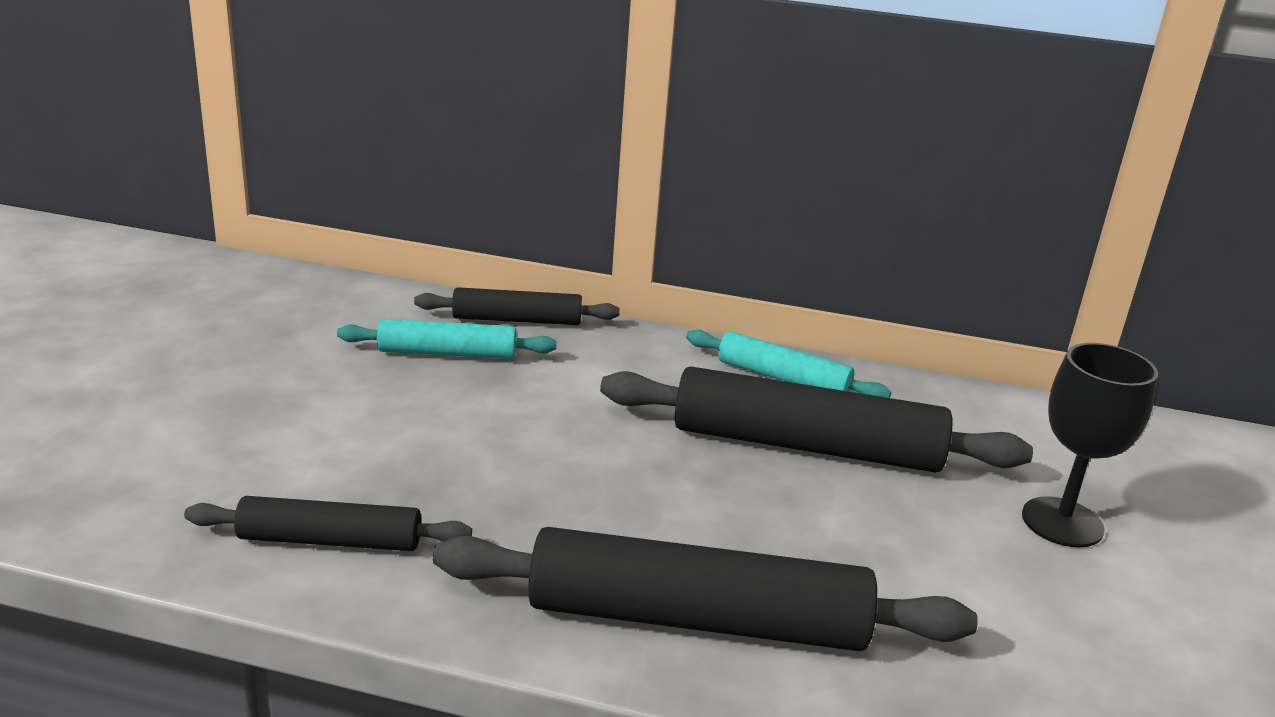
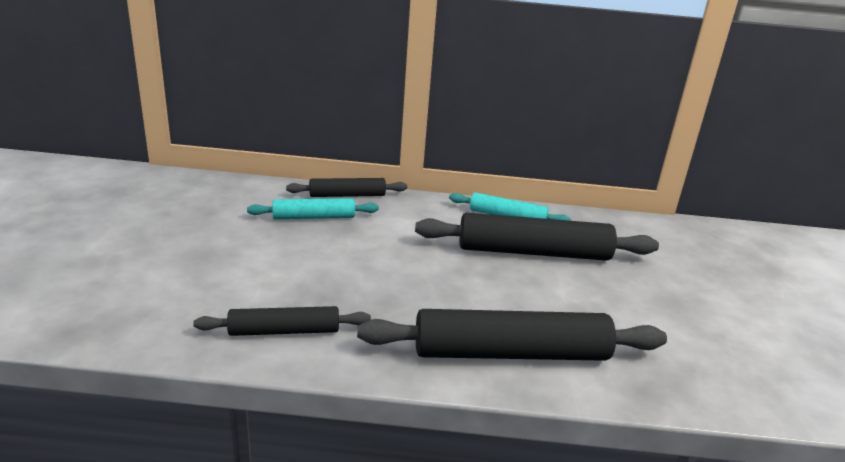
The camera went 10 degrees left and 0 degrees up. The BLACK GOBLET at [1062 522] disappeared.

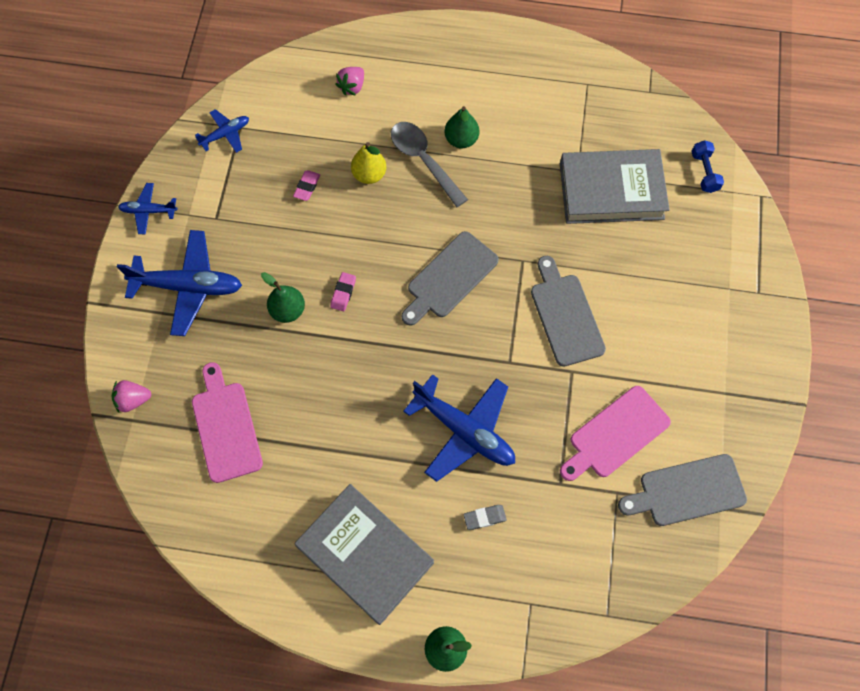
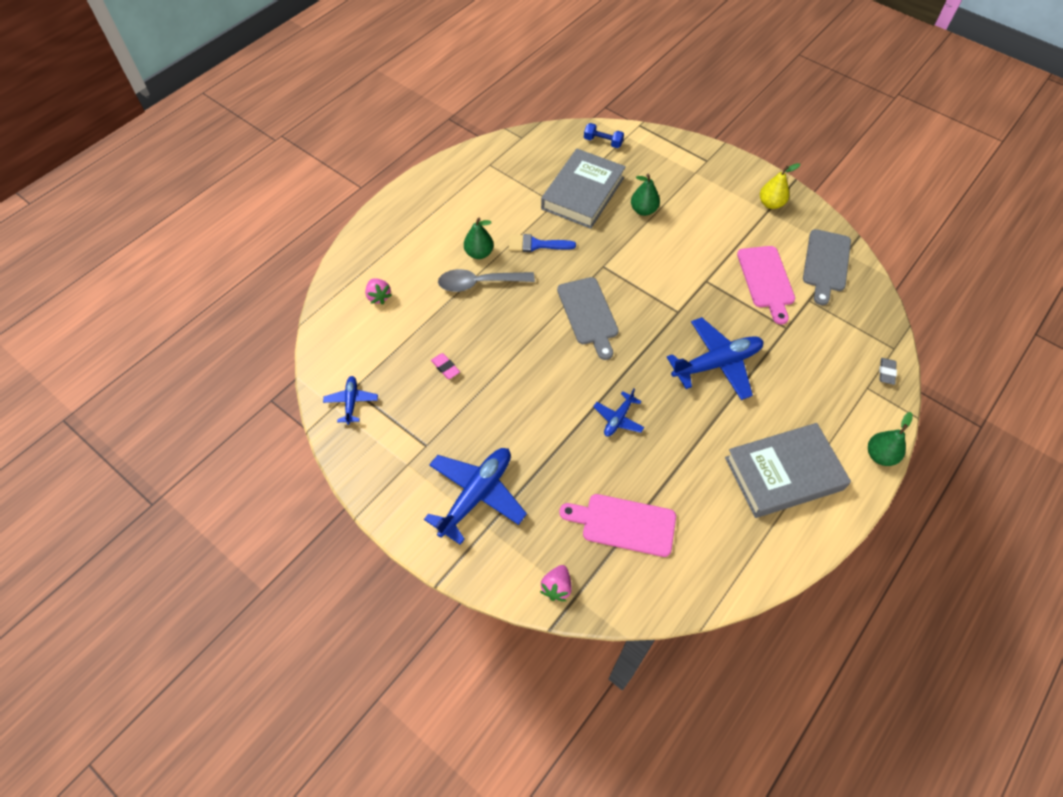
The camera went 60 degrees left and 10 degrees down. The BLUE PLANE moved from [148 211] to [618 419]. The GREEN PEAR moved from [288 310] to [643 210]. The PINK ERASER at [343 293] disappeared. The YELLOW PEAR moved from [369 174] to [771 204]. The GREY ERASER moved from [484 517] to [886 372]. The GREY CUTTING BOARD at [565 315] disappeared. The BLUE BRUSH at [536 244] appeared.

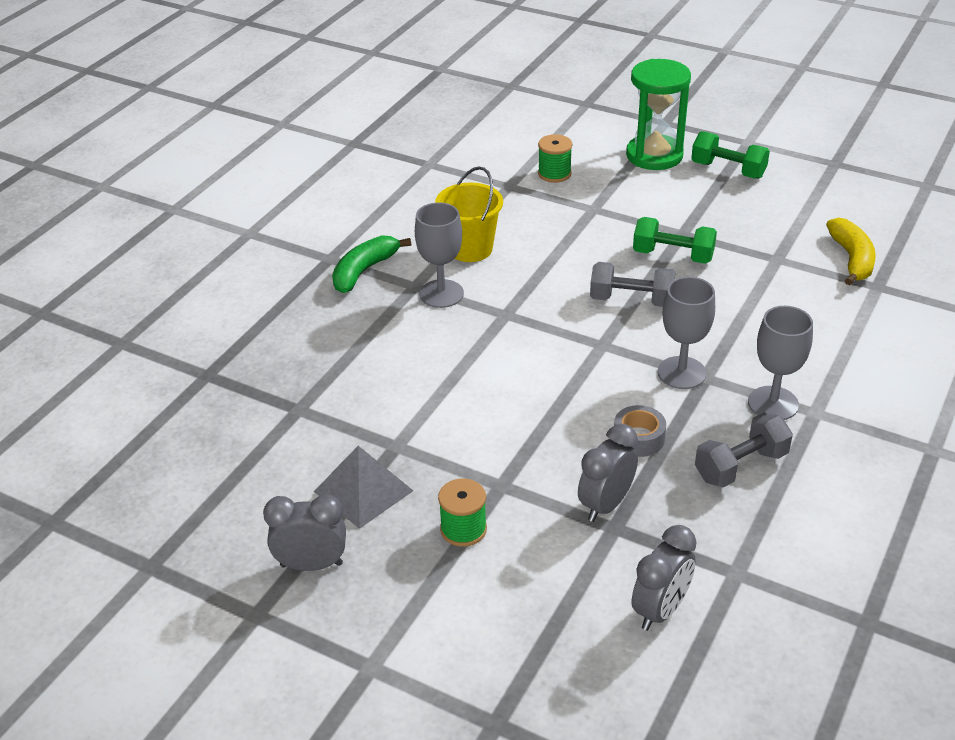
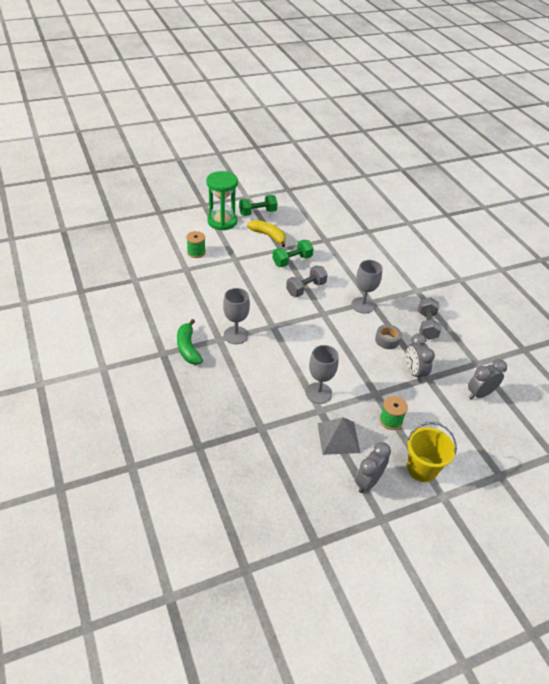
The camera went 55 degrees left and 5 degrees up. The YELLOW BUCKET moved from [470 249] to [422 469]. The GREY CLOCK at [660 610] turned 105 degrees counterclockwise. The GREY GOBLET moved from [773 403] to [318 393]. The YELLOW BANANA moved from [851 259] to [268 236].

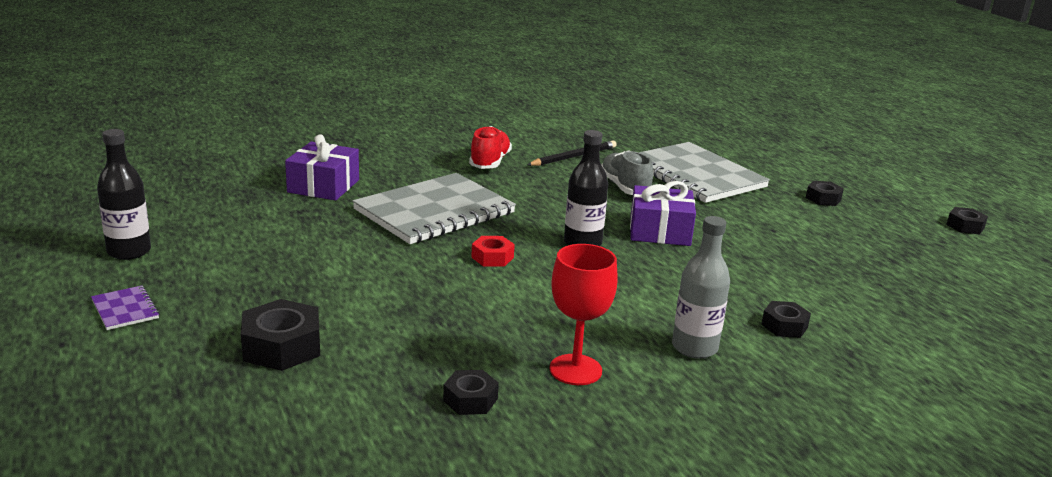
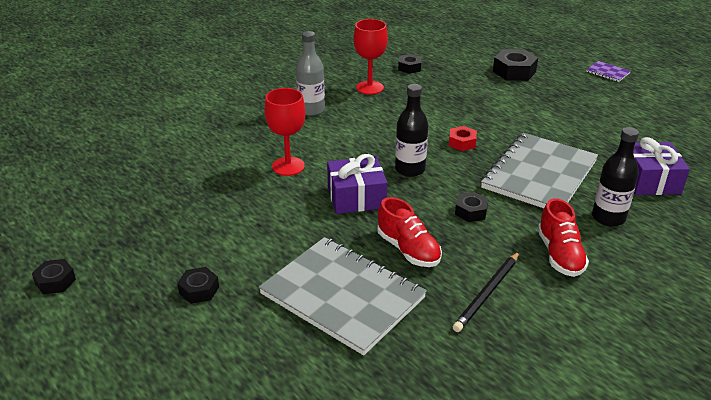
The camera went 165 degrees right and 10 degrees up. The BLACK BOTTLE moved from [129 251] to [608 218]. The GREY SHOE at [624 188] became the RED SHOE at [408 250]. The BLACK NUT moved from [784 326] to [471 212]. The RED GOBLET at [288 166] appeared.

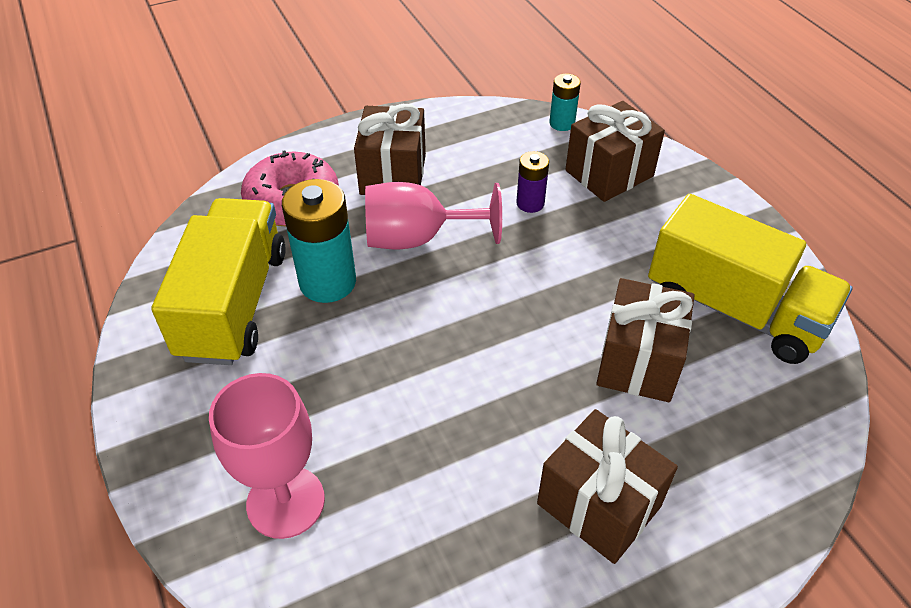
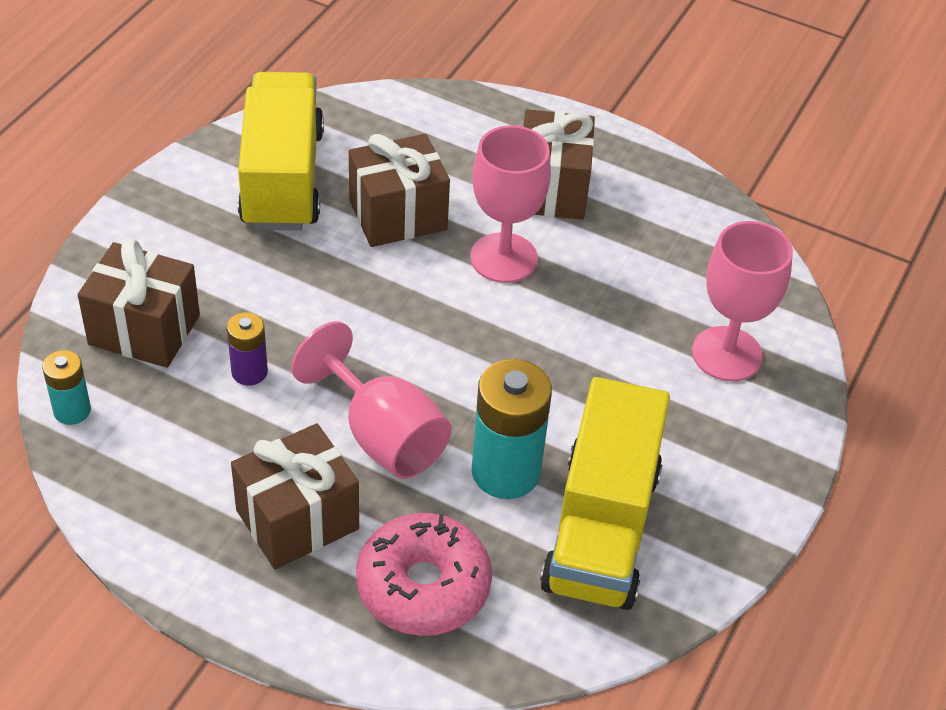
The camera went 130 degrees left and 0 degrees up. The YELLOW TRUCK at [234 304] turned 45 degrees counterclockwise. The PINK GOBLET at [504 258] appeared.

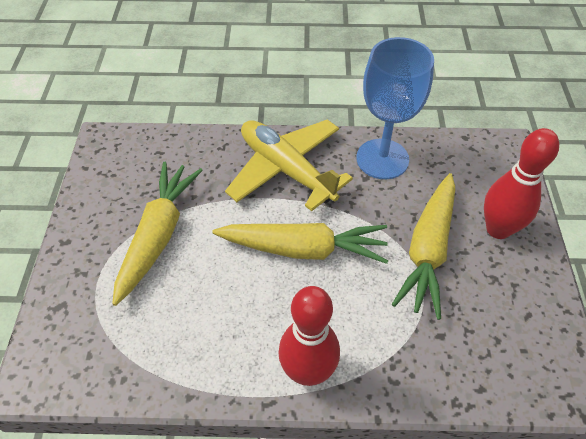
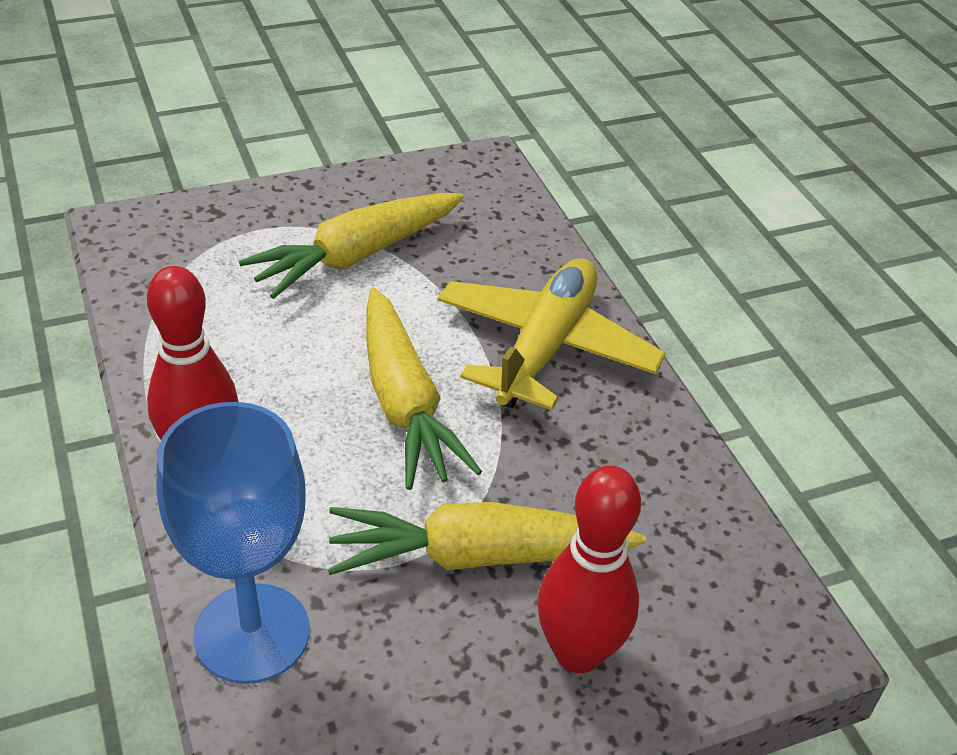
The camera went 65 degrees right and 10 degrees down. The YELLOW CARROT at [158 235] turned 150 degrees clockwise. The BLUE GOBLET moved from [382 159] to [252 633].

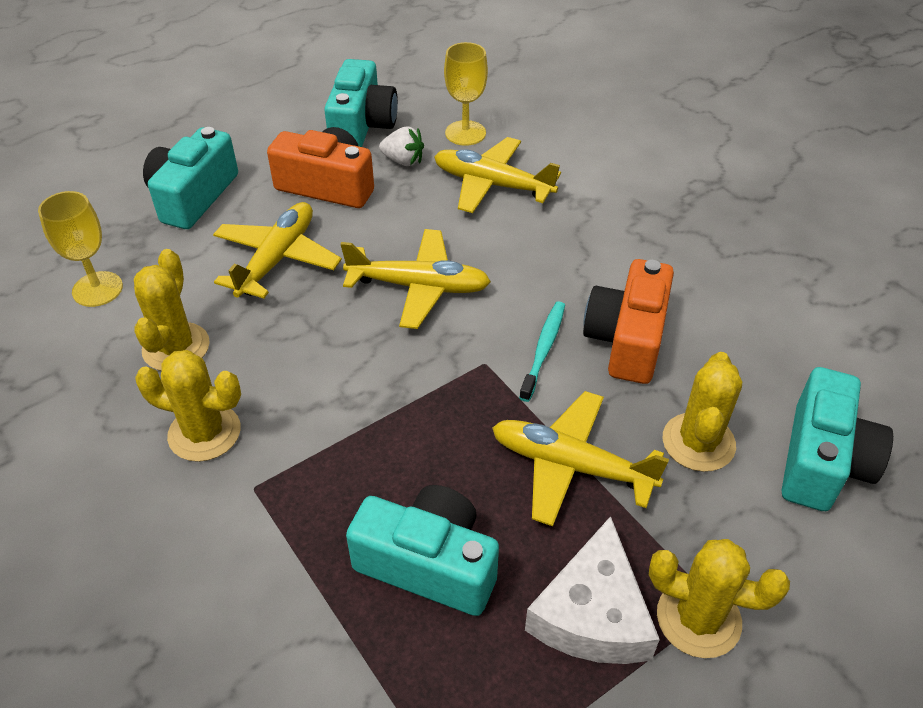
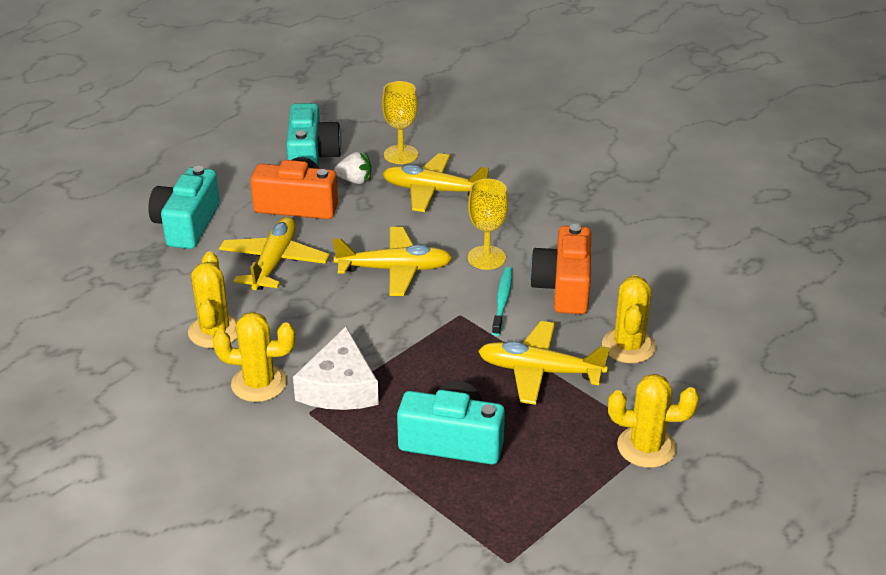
The camera went 10 degrees left and 10 degrees down. The YELLOW GOBLET moved from [97 289] to [486 258]. The WHITE CHEESE moved from [592 614] to [340 387]. The TURQUOISE CAMERA at [822 461] disappeared.

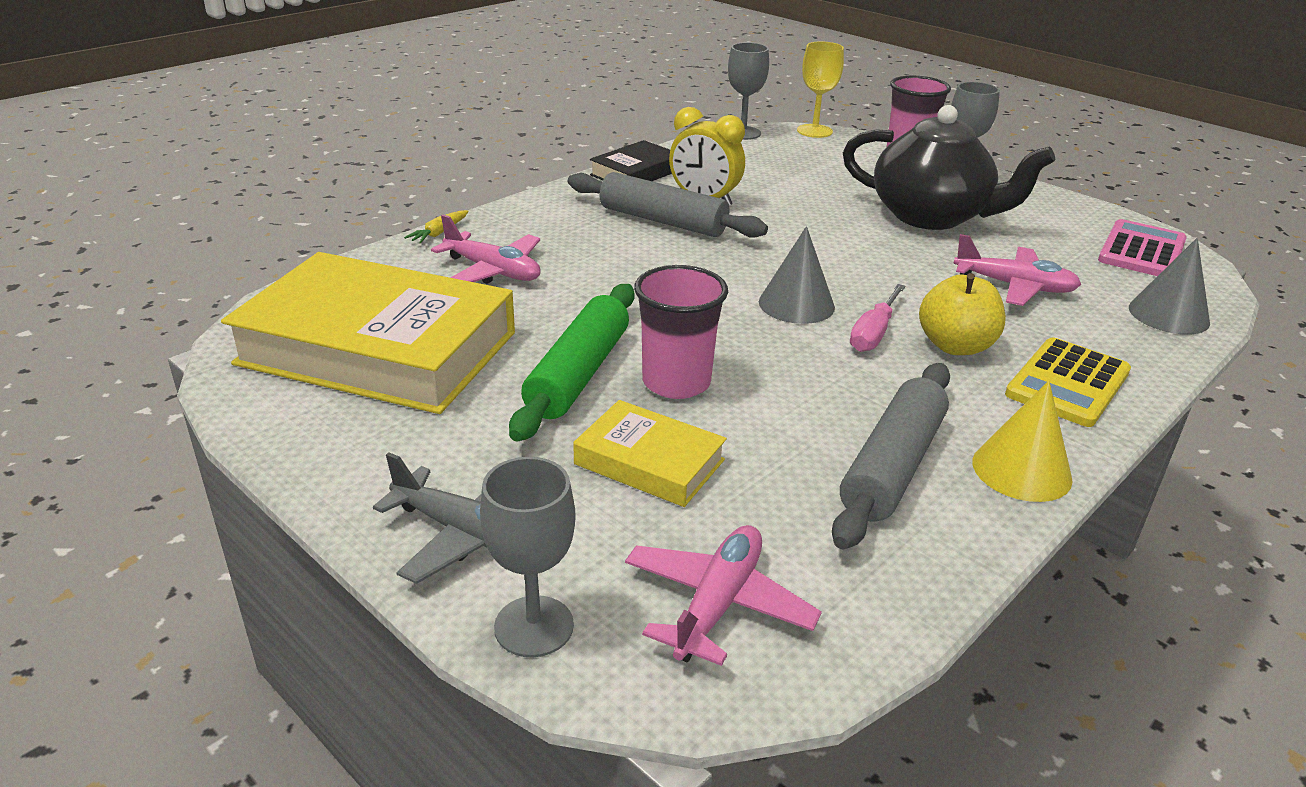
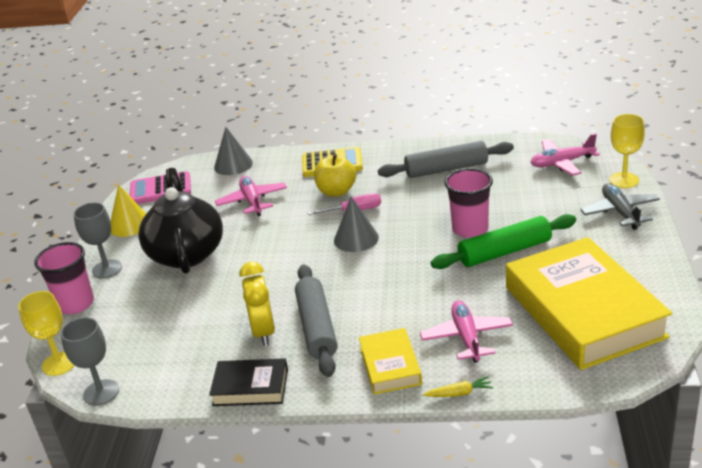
The camera went 125 degrees left and 0 degrees up. The GREY GOBLET at [534 626] became the YELLOW GOBLET at [624 180]. The YELLOW BOOK moved from [649 462] to [390 366]. The YELLOW CONE moved from [1021 470] to [129 224].

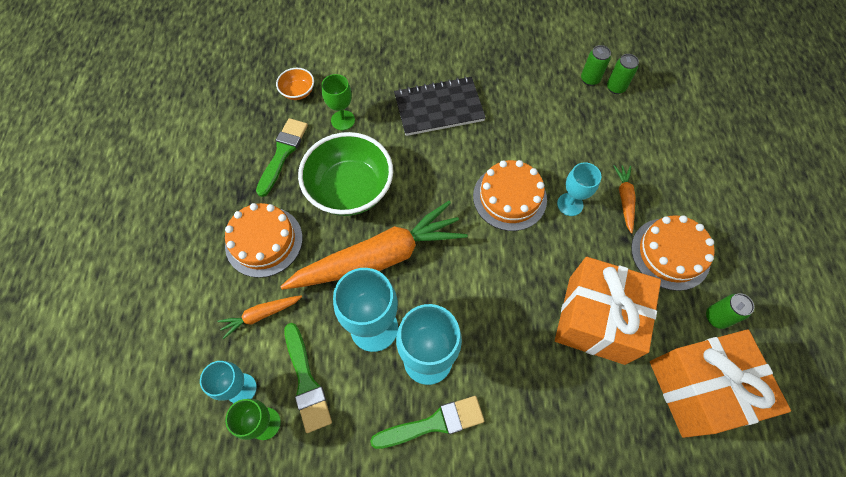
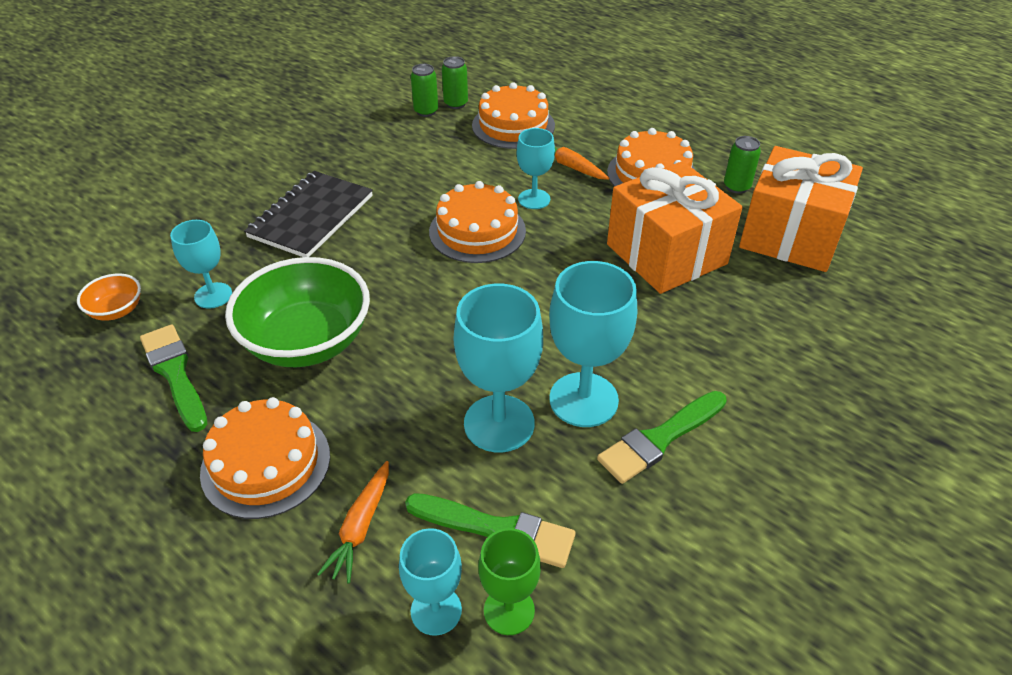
The camera went 50 degrees left and 20 degrees down. The ORANGE CARROT at [379 257] disappeared. The GREEN GOBLET at [343 120] became the TURQUOISE GOBLET at [213 295]. The GREEN BRUSH at [433 423] turned 150 degrees counterclockwise. The ORANGE CAKE at [513 125] appeared.

